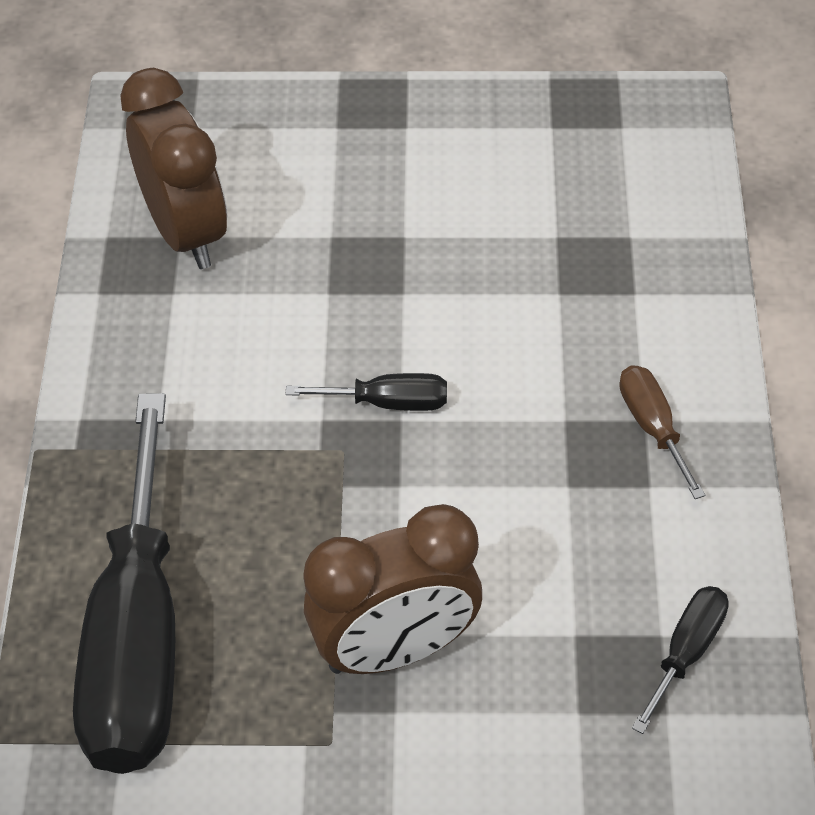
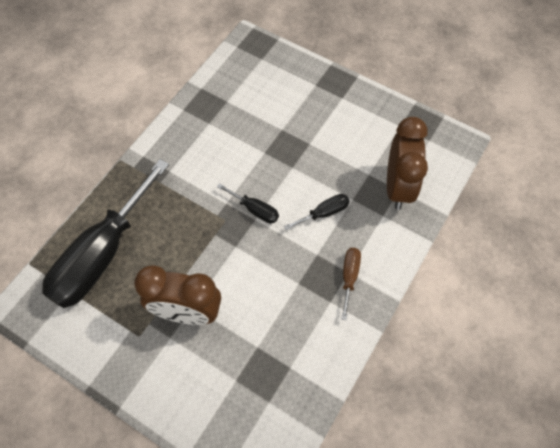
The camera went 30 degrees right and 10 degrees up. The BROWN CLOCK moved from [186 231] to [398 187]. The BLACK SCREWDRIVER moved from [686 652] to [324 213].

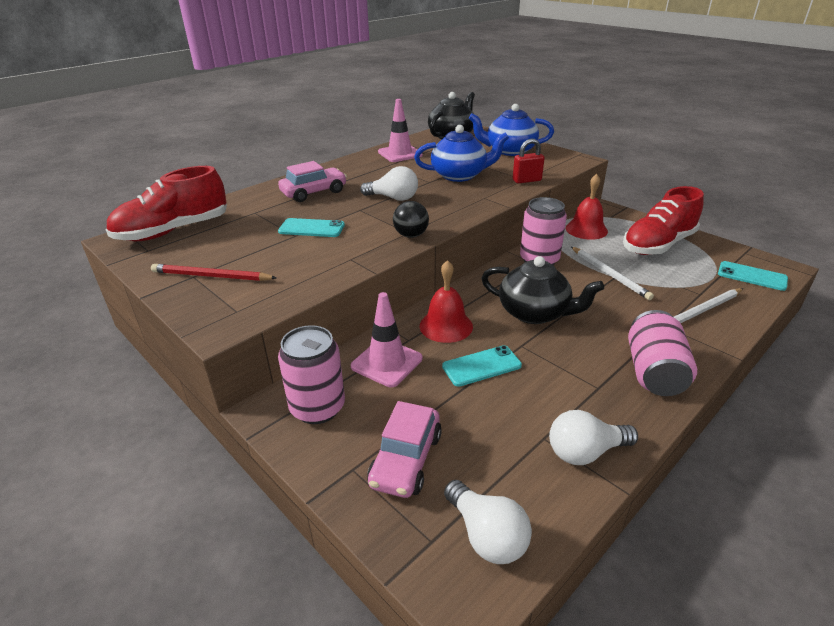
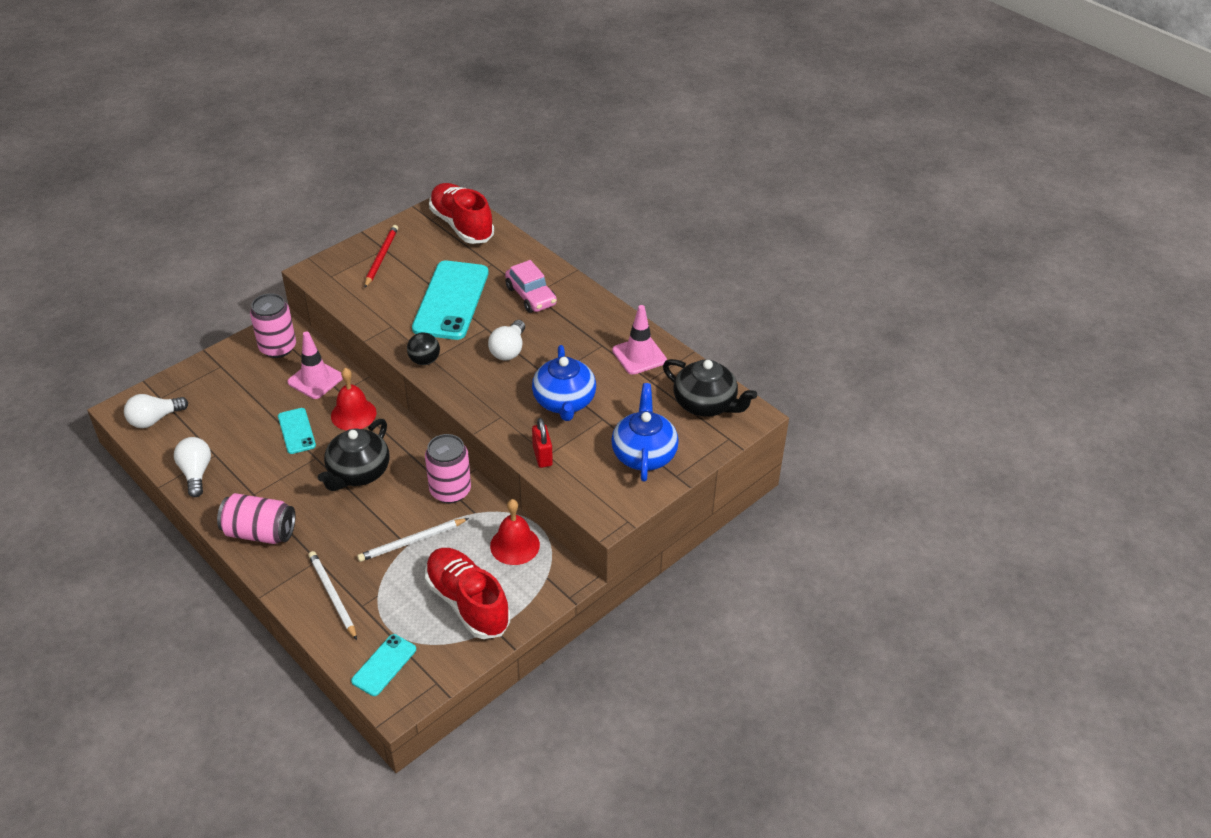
The camera went 90 degrees right and 10 degrees up. The TURQUOISE PHONE at [311 228] changed to 2.01 times the size. The PINK CAR at [406 460] disappeared.

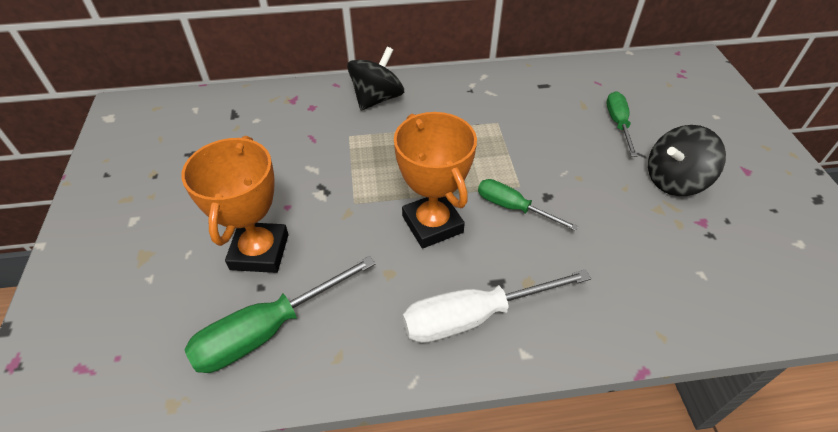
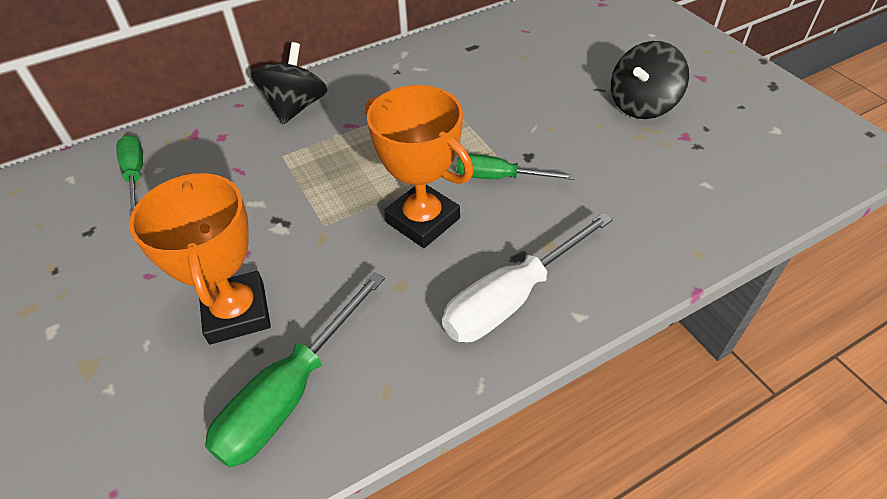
The camera went 20 degrees left and 0 degrees up. The GREEN SCREWDRIVER moved from [618 124] to [135 174].

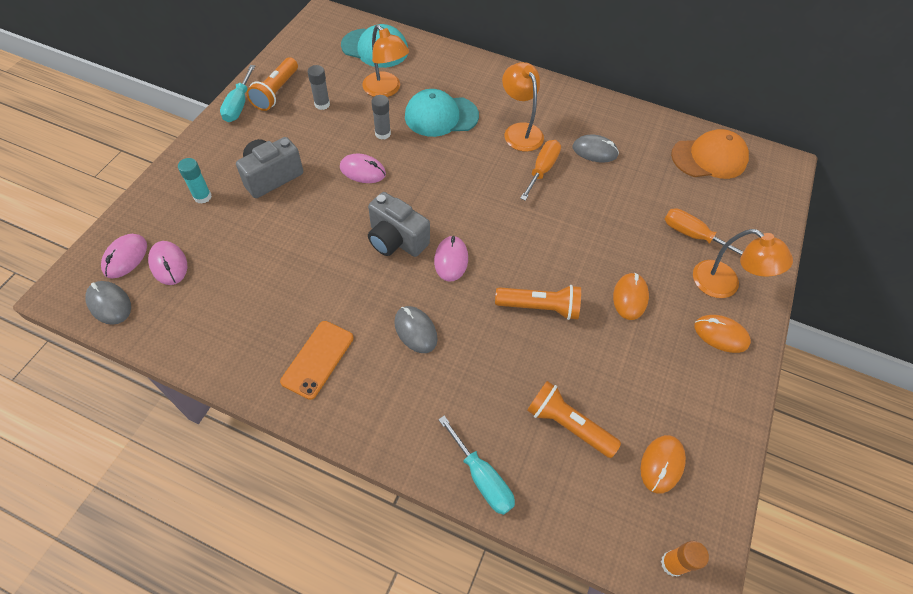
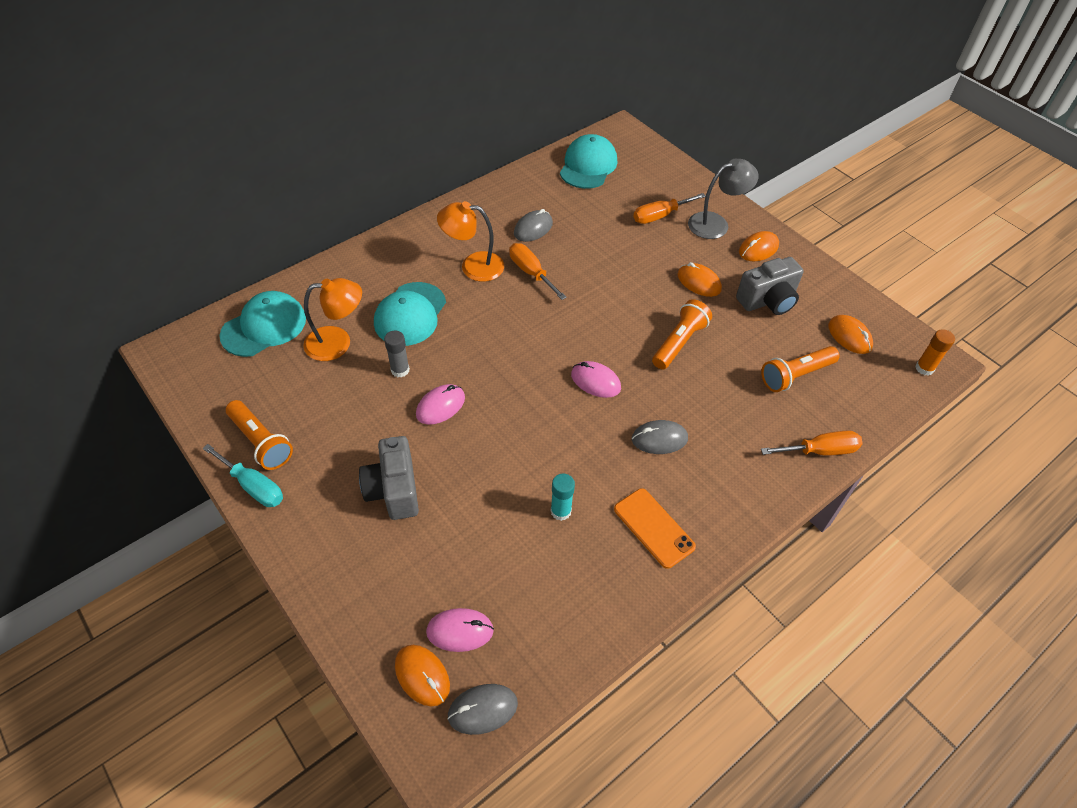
The camera went 60 degrees left and 5 degrees down. The PINK MOUSE at [125 257] became the ORANGE MOUSE at [422 676]. The TURQUOISE GLUE STICK moved from [202 197] to [561 511]. The GREY GLUE STICK at [322 104] disappeared. The GREY CAMERA moved from [396 240] to [768 301]. The TURQUOISE SCREWDRIVER at [482 478] became the ORANGE SCREWDRIVER at [820 451]. The ORANGE CAP at [709 158] became the TURQUOISE CAP at [588 166]. The ORANGE LAMP at [724 285] became the GREY LAMP at [716 223].

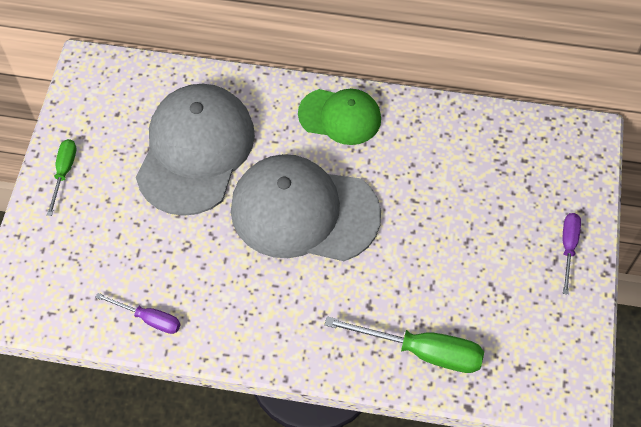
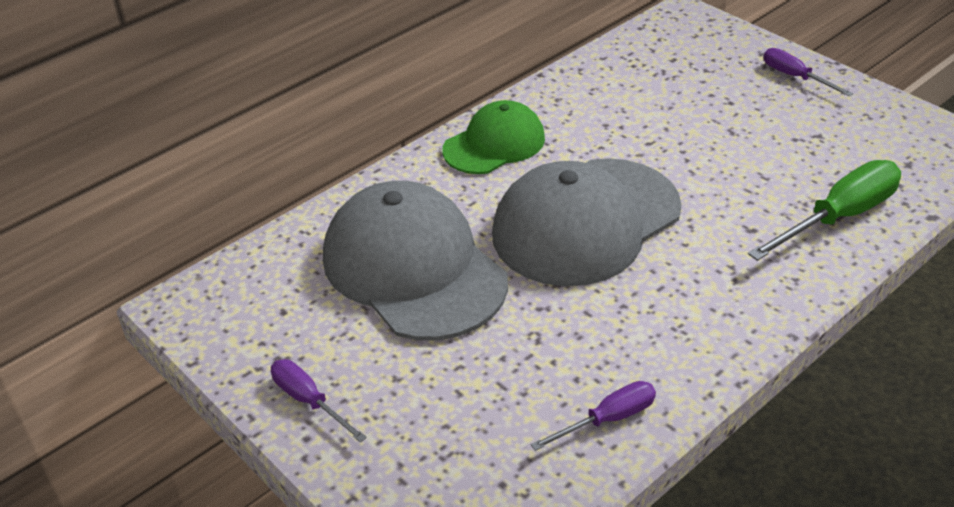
The camera went 50 degrees left and 20 degrees down. The GREEN SCREWDRIVER at [64 172] became the PURPLE SCREWDRIVER at [309 401].

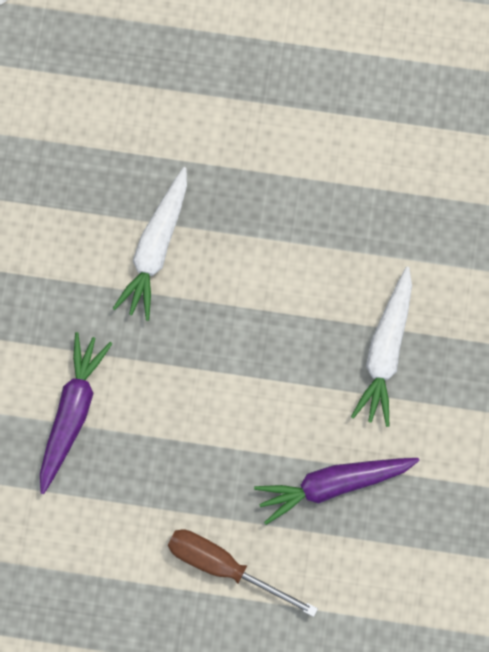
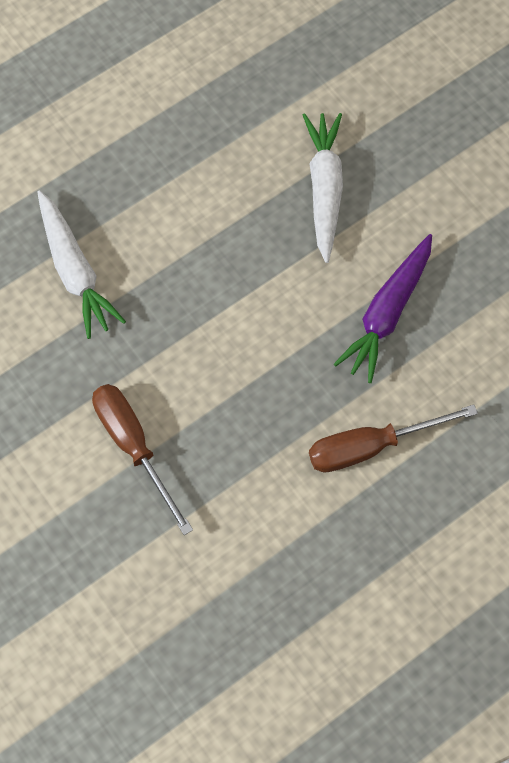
The camera went 45 degrees left and 10 degrees down. The PURPLE CARROT at [72 412] was replaced by the BROWN SCREWDRIVER at [134 447]. The WHITE CARROT at [385 351] turned 150 degrees counterclockwise.

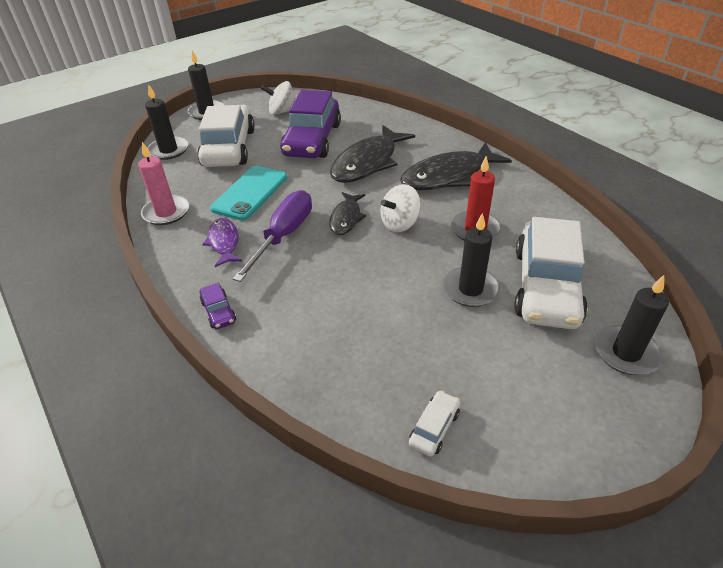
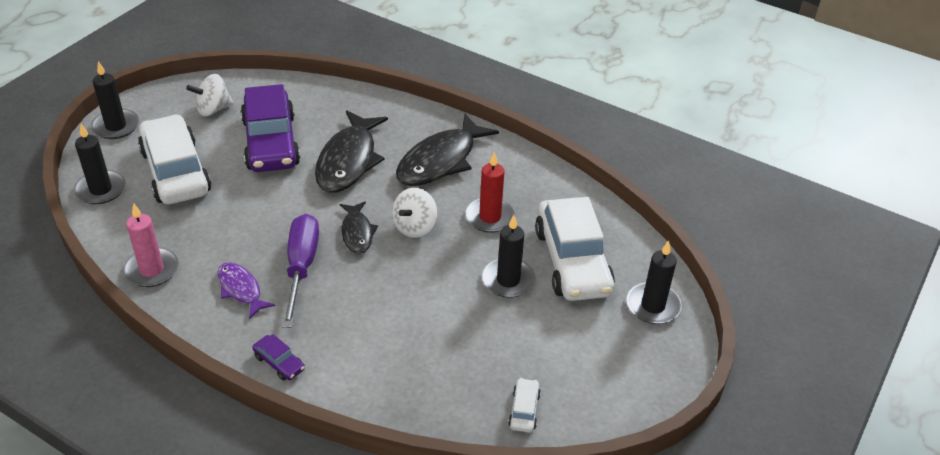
The camera went 25 degrees left and 0 degrees up. The TURQUOISE PHONE at [250 193] disappeared.

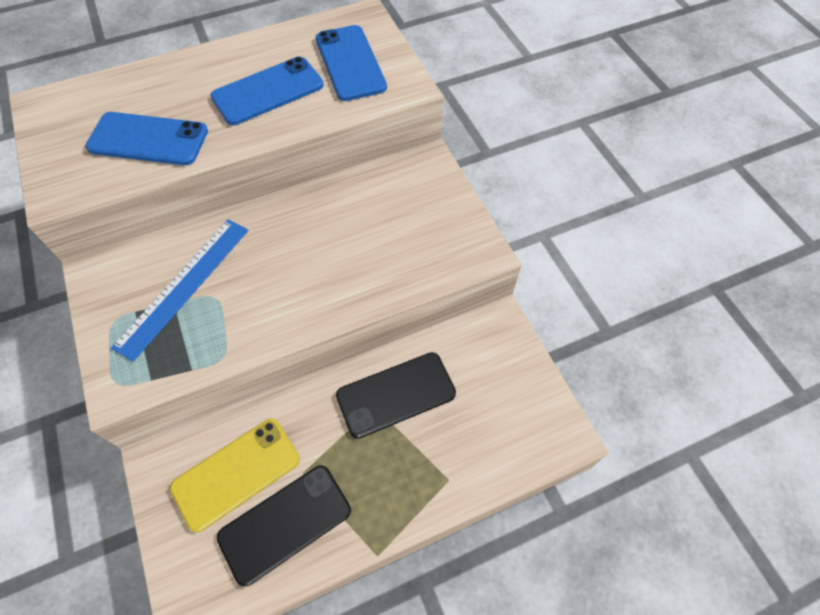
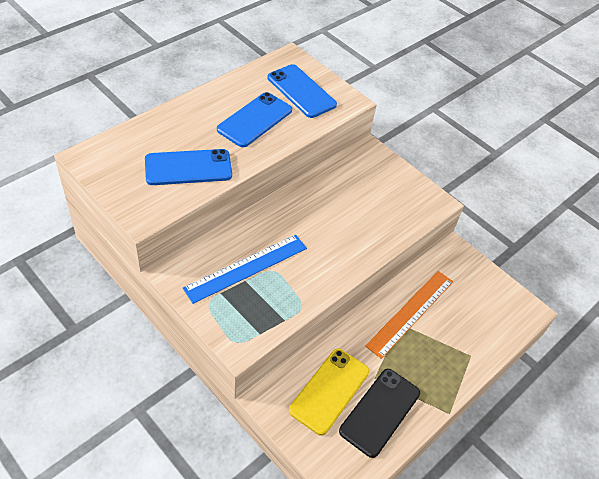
The camera went 25 degrees left and 10 degrees down. The BLUE RULER at [184 286] turned 45 degrees clockwise. The BLACK PHONE at [396 394] was replaced by the ORANGE RULER at [410 312].

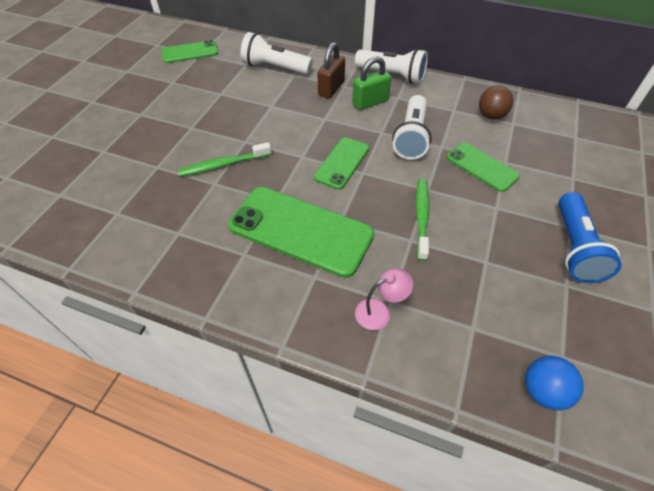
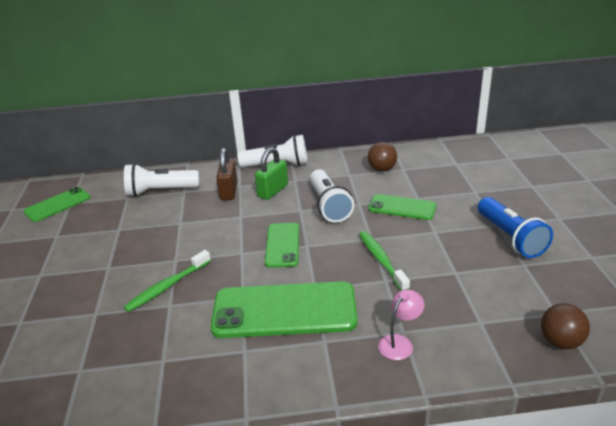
The camera went 25 degrees left and 20 degrees down. The BLUE BALL at [543 391] became the BROWN BALL at [560 342].

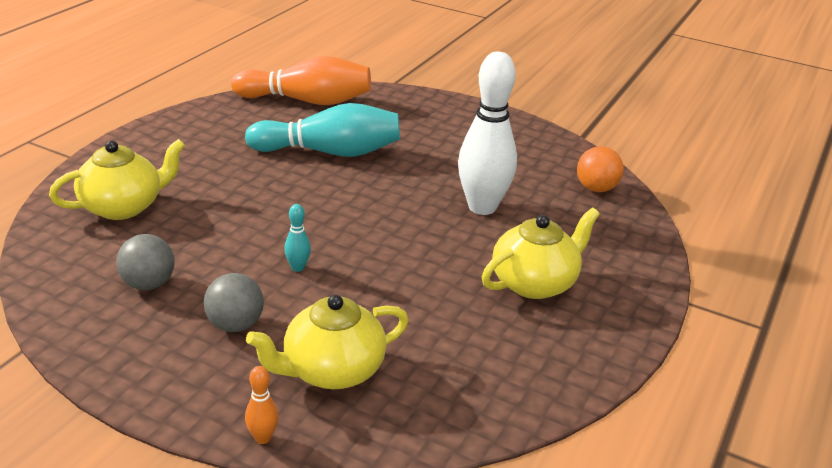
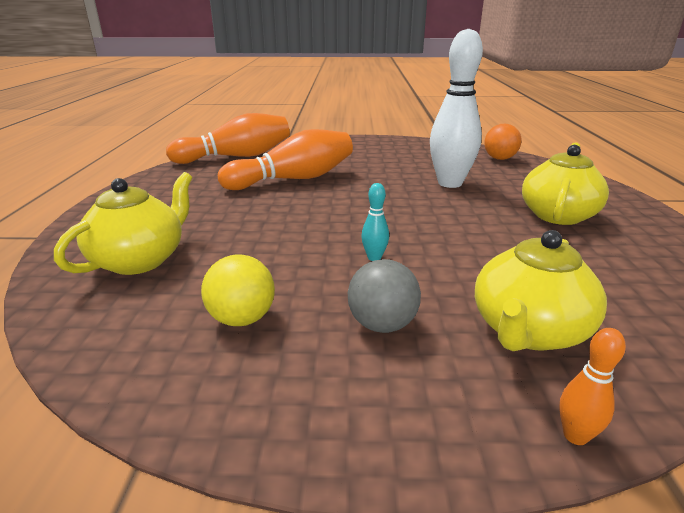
The camera went 25 degrees left and 5 degrees down. The GREY BALL at [148 284] became the YELLOW BALL at [242 319]. The TURQUOISE BOWLING PIN at [329 152] became the ORANGE BOWLING PIN at [293 179].

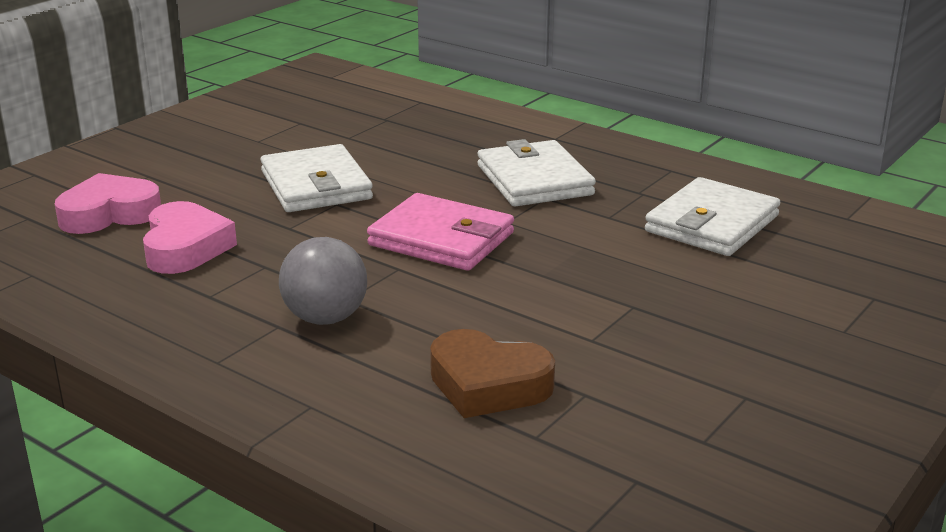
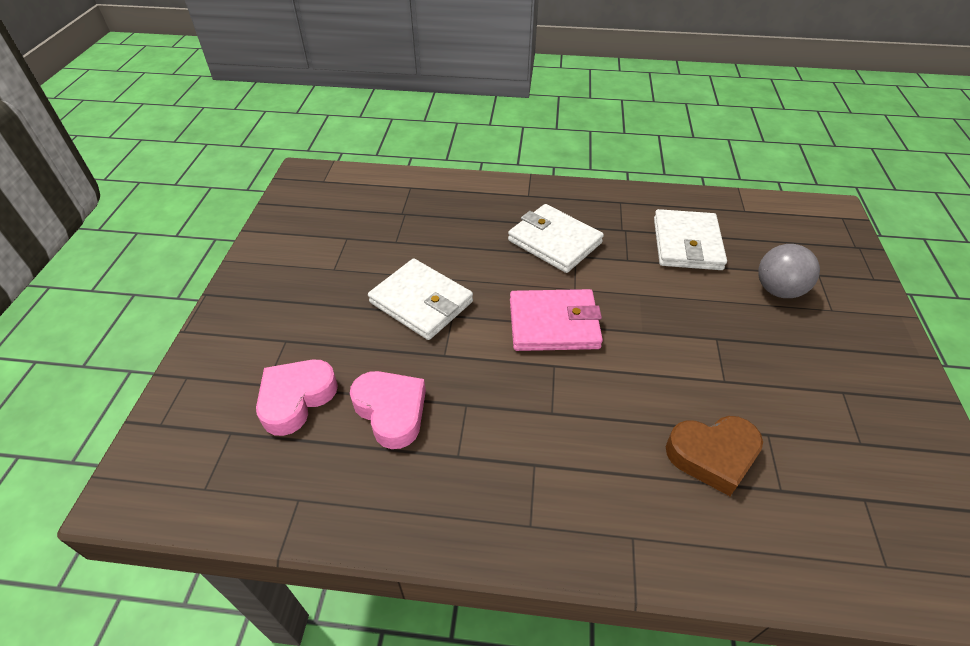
The camera went 30 degrees left and 20 degrees up. The GREY BALL moved from [325 318] to [778 290].

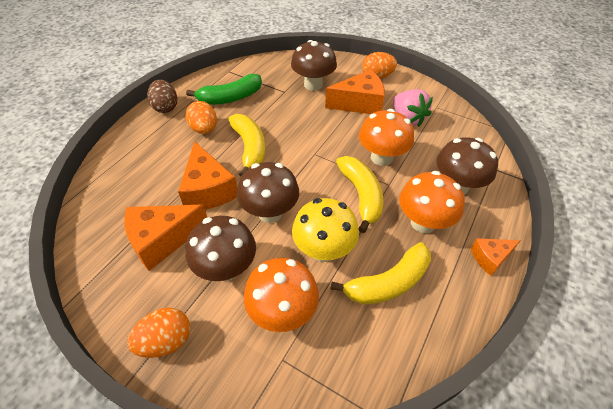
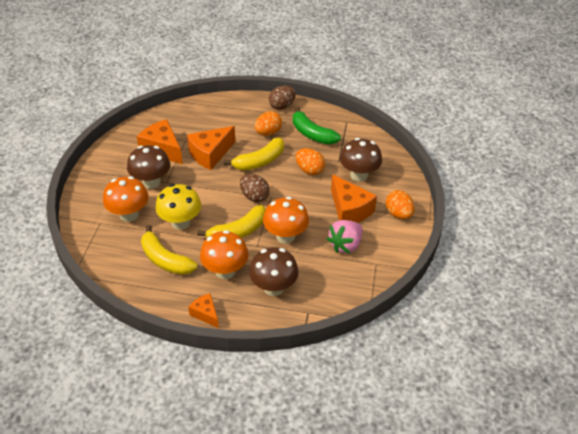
The camera went 70 degrees right and 5 degrees down. The ORANGE EGG moved from [166 341] to [309 170]. The BROWN MUSHROOM at [270 212] disappeared. The BROWN EGG at [254 196] appeared.

